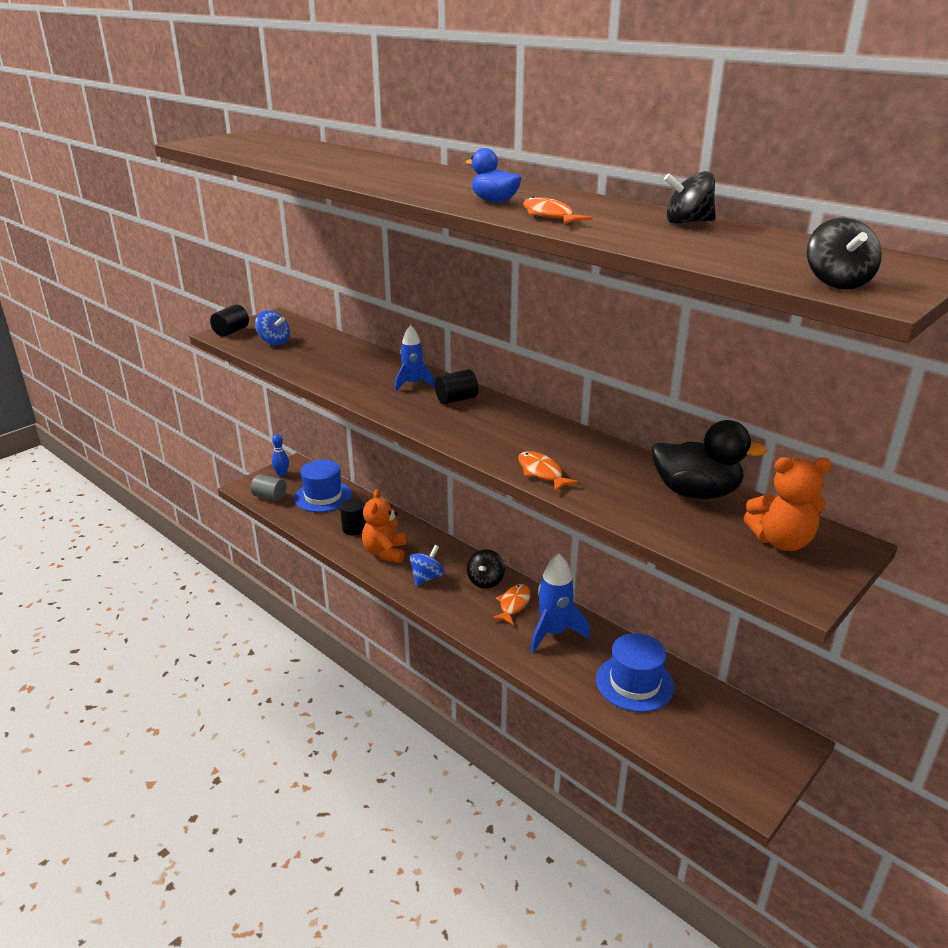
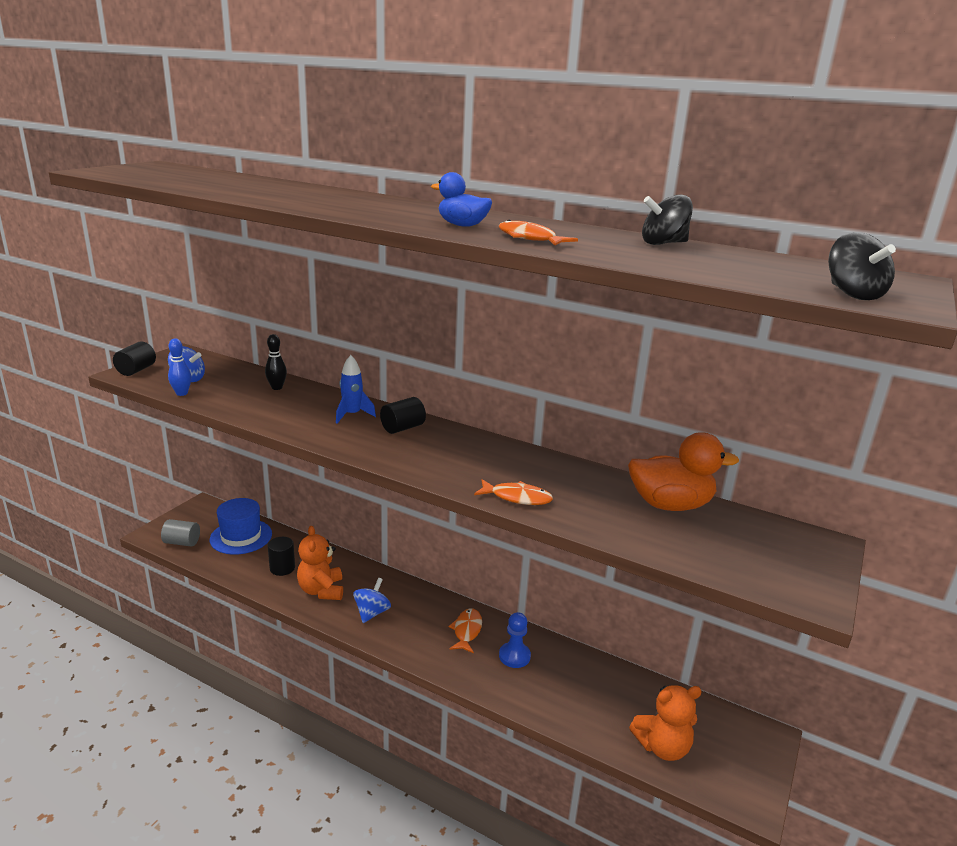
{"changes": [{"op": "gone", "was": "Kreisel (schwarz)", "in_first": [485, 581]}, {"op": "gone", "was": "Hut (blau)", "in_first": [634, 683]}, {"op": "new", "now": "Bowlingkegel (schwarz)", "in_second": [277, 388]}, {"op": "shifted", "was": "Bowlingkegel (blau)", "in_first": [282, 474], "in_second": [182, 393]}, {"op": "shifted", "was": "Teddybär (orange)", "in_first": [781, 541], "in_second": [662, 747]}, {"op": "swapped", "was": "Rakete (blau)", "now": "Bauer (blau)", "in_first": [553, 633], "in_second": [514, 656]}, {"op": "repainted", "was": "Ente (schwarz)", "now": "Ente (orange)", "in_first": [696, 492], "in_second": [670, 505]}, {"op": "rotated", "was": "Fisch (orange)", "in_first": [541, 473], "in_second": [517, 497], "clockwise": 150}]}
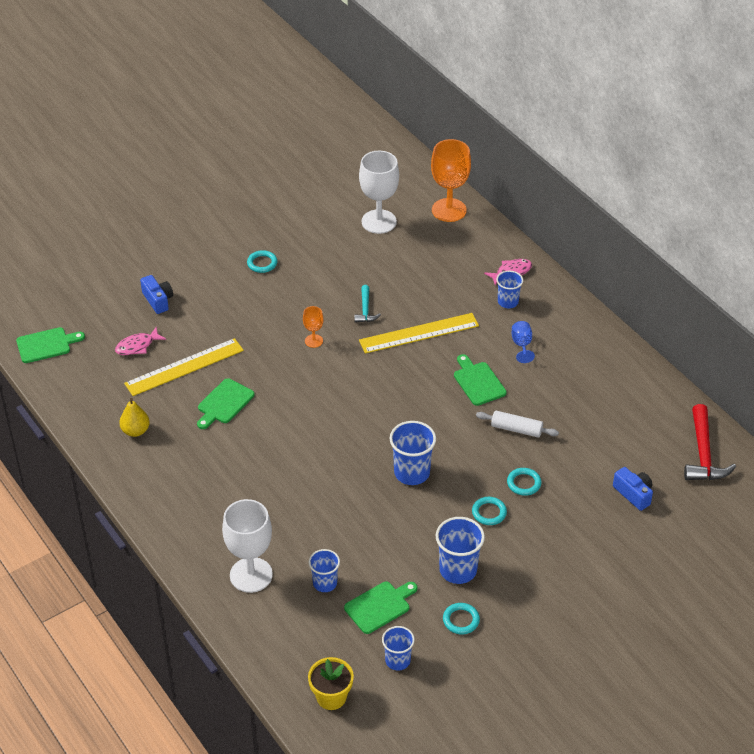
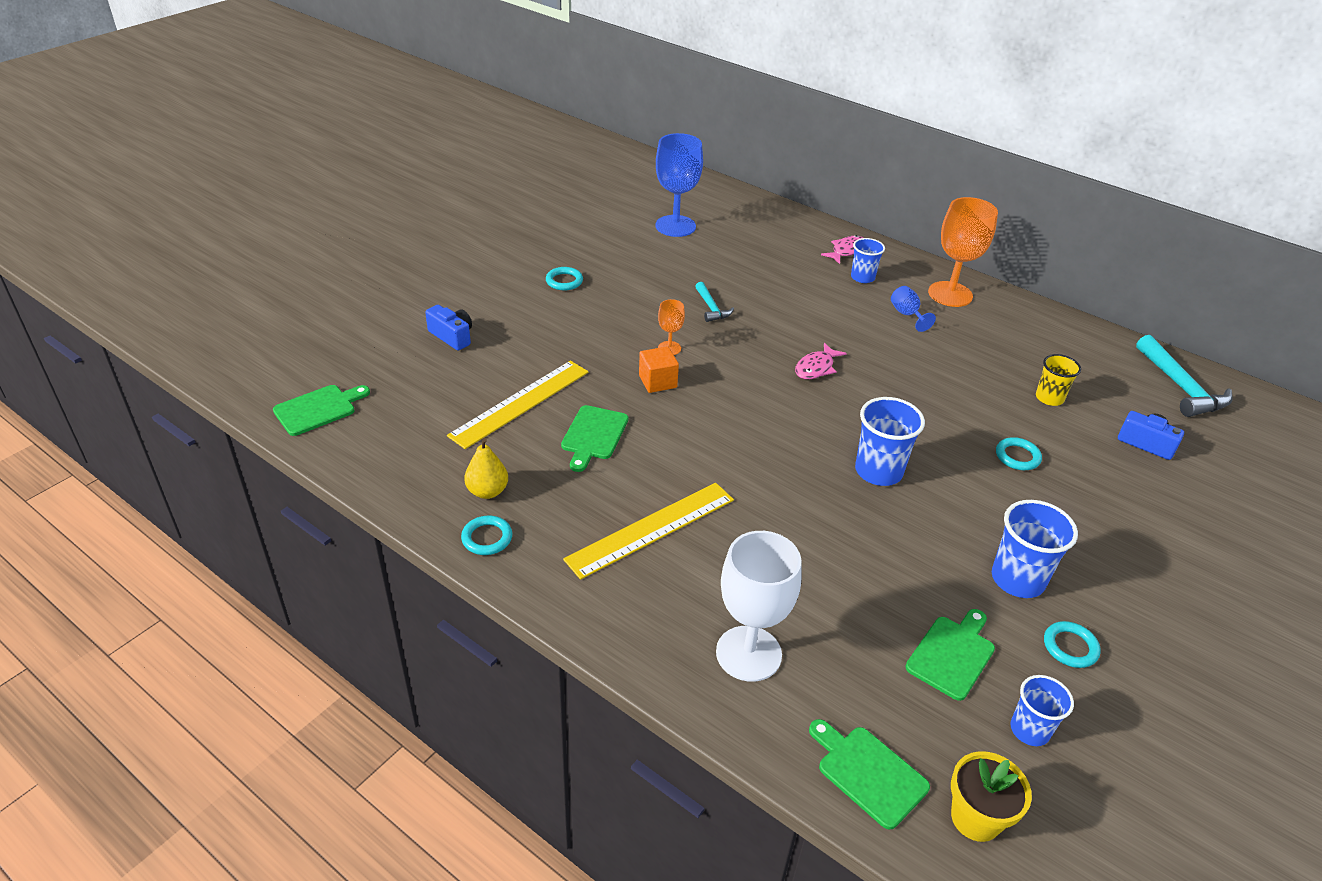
{"changes": [{"op": "gone", "was": "Becher (blau)", "in_first": [325, 583]}, {"op": "gone", "was": "Nudelholz (weiß)", "in_first": [516, 429]}, {"op": "new", "now": "Kubus (orange)", "in_second": [657, 381]}, {"op": "new", "now": "Becher (gelb)", "in_second": [1049, 398]}, {"op": "shifted", "was": "Fisch (rosa)", "in_first": [137, 346], "in_second": [816, 368]}, {"op": "shifted", "was": "Lineal (gelb)", "in_first": [419, 333], "in_second": [651, 529]}, {"op": "shifted", "was": "Kelch (orange)", "in_first": [449, 210], "in_second": [950, 294]}, {"op": "shifted", "was": "Schneidebrett (grün)", "in_first": [478, 382], "in_second": [868, 773]}, {"op": "shifted", "was": "Ring (türkis)", "in_first": [489, 513], "in_second": [487, 538]}, {"op": "repainted", "was": "Kelch (weiß)", "now": "Kelch (blau)", "in_first": [379, 222], "in_second": [675, 226]}, {"op": "repainted", "was": "Hammer (rot)", "now": "Hammer (türkis)", "in_first": [703, 454], "in_second": [1180, 387]}]}
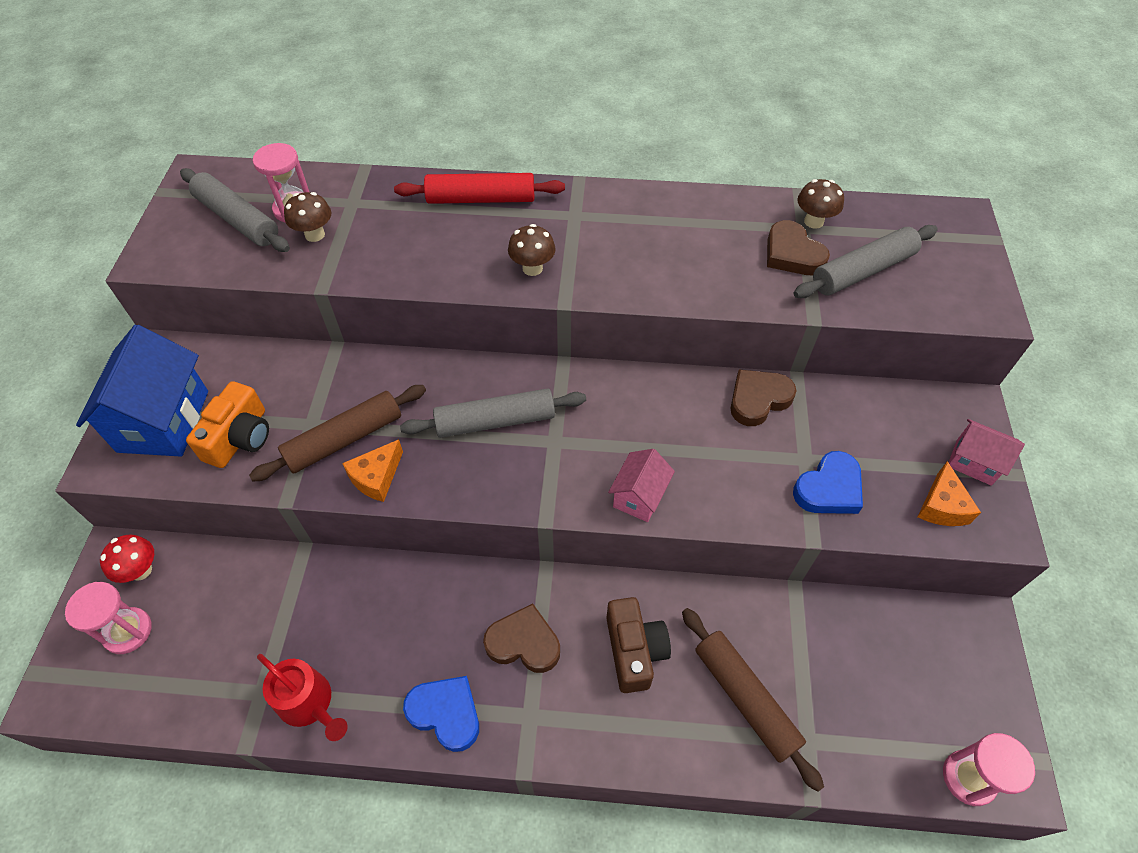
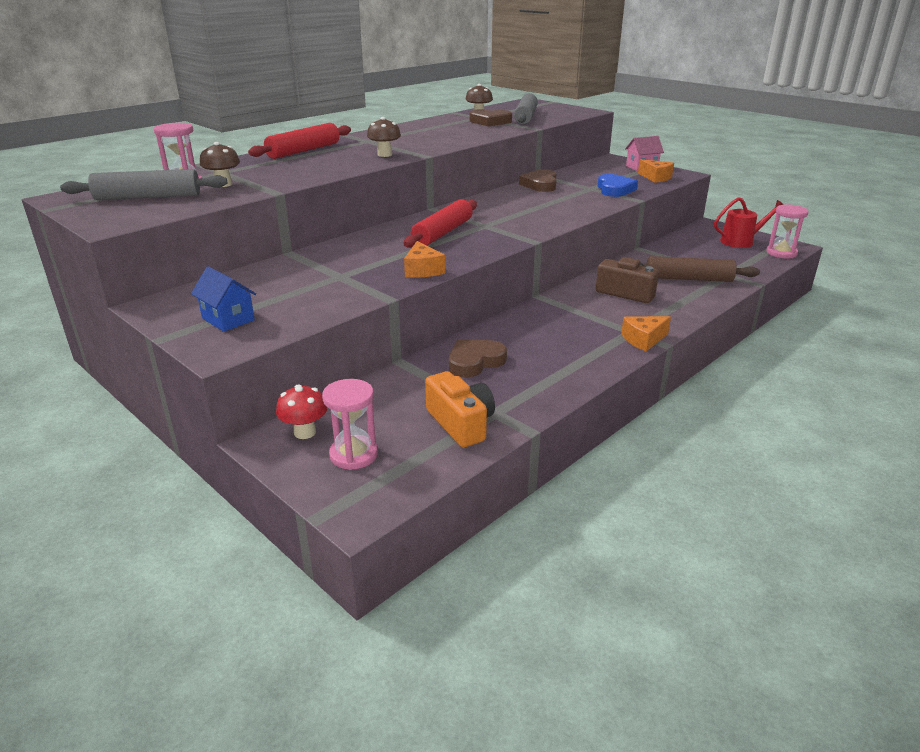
{"changes": [{"op": "gone", "was": "Nudelholz (braun)", "in_first": [344, 439]}, {"op": "gone", "was": "Herz (blau)", "in_first": [446, 713]}, {"op": "gone", "was": "Haus (rosa)", "in_first": [639, 496]}, {"op": "new", "now": "Käse (orange)", "in_second": [643, 339]}, {"op": "shifted", "was": "Kamera (orange)", "in_first": [240, 437], "in_second": [461, 423]}, {"op": "shifted", "was": "Gießkanne (rot)", "in_first": [310, 704], "in_second": [741, 241]}, {"op": "shifted", "was": "Herz (braun)", "in_first": [524, 642], "in_second": [475, 362]}, {"op": "repainted", "was": "Nudelholz (grau)", "now": "Nudelholz (rot)", "in_first": [495, 421], "in_second": [442, 233]}, {"op": "scaled", "was": "Haus (blau)", "in_first": [164, 421], "in_second": [228, 319], "ratio": 0.53}]}
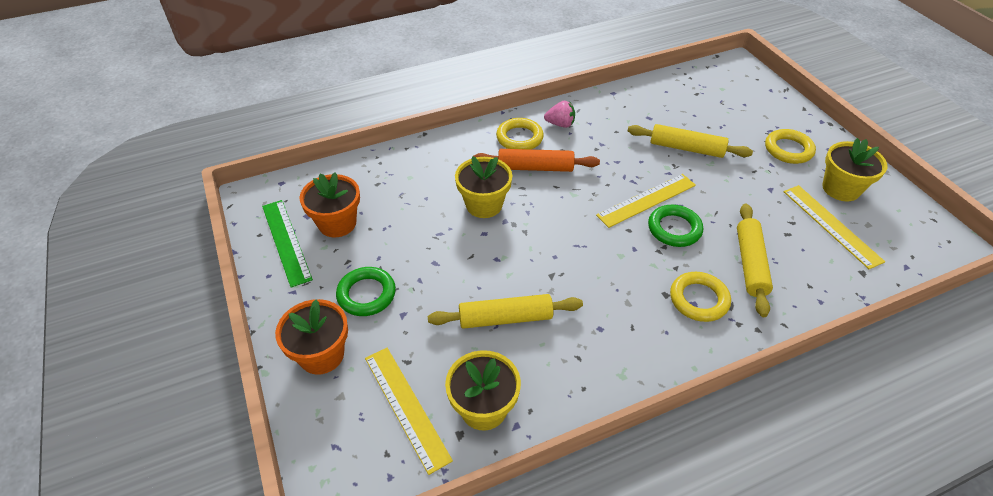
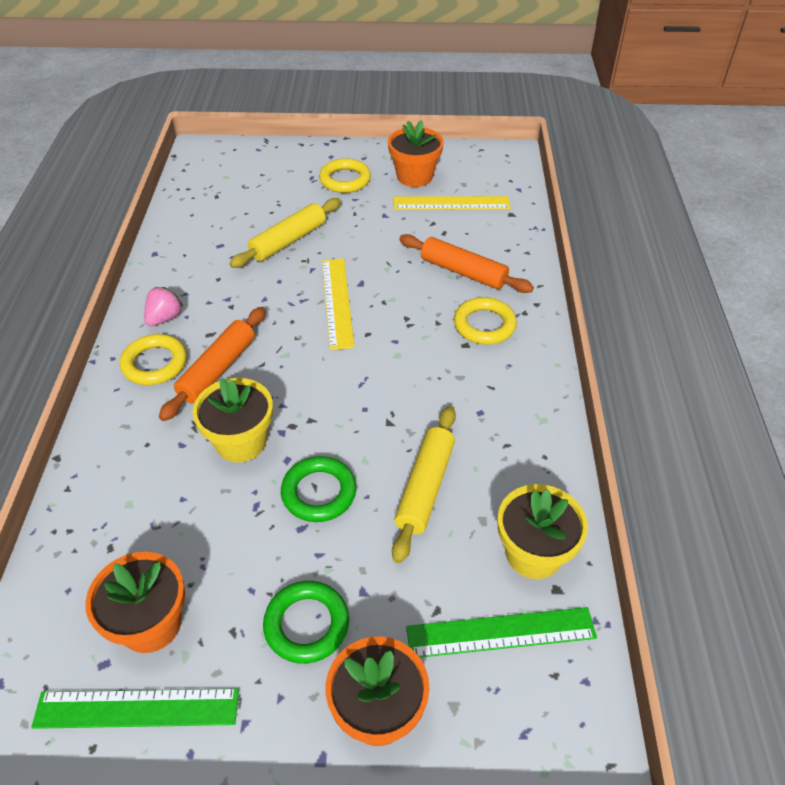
{"changes": [{"op": "shifted", "was": "Ring (grün)", "in_first": [674, 229], "in_second": [319, 492]}, {"op": "repainted", "was": "Lineal (gelb)", "now": "Lineal (grün)", "in_first": [406, 407], "in_second": [501, 632]}, {"op": "repainted", "was": "Nudelholz (gelb)", "now": "Nudelholz (orange)", "in_first": [750, 264], "in_second": [463, 272]}, {"op": "repainted", "was": "Blumentopf (gelb)", "now": "Blumentopf (orange)", "in_first": [841, 189], "in_second": [414, 176]}]}
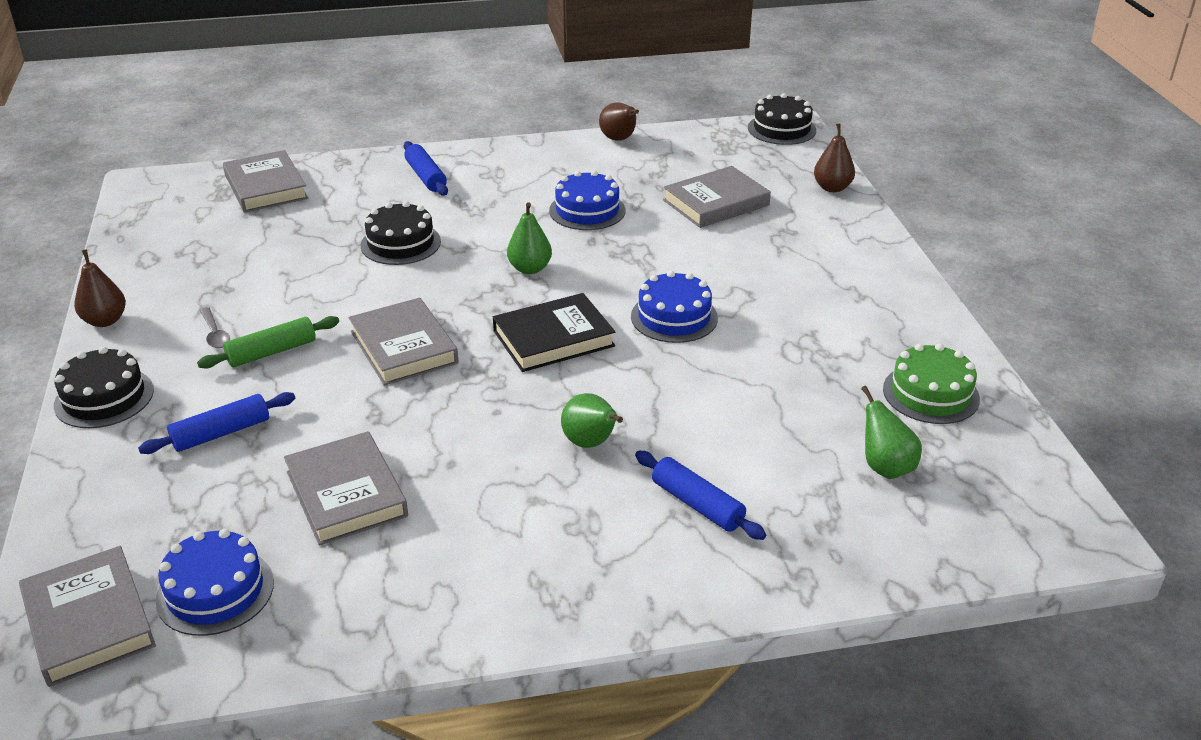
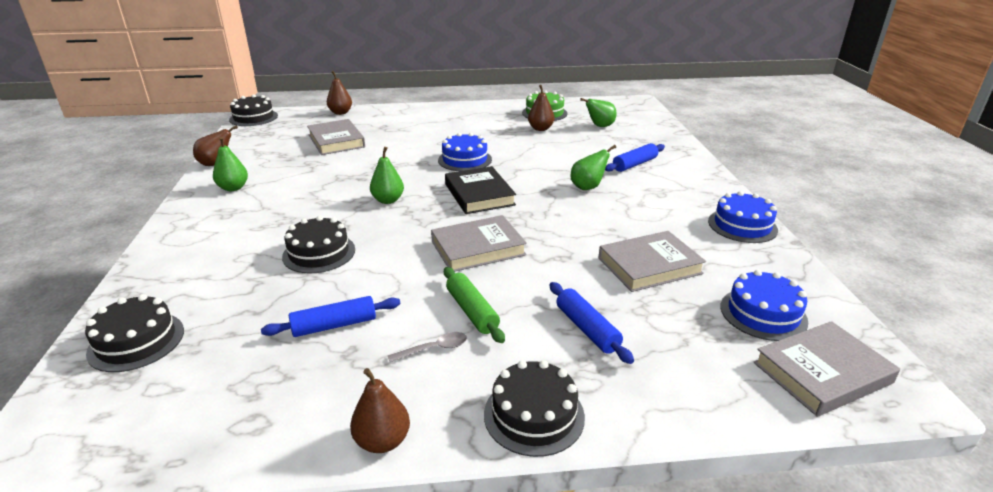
{"changes": [{"op": "new", "now": "Birne (grün)", "in_second": [233, 188]}, {"op": "new", "now": "Birne (braun)", "in_second": [540, 129]}, {"op": "shifted", "was": "Nudelholz (blau)", "in_first": [426, 177], "in_second": [334, 325]}, {"op": "shifted", "was": "Kuchen (blau)", "in_first": [587, 210], "in_second": [742, 225]}, {"op": "swapped", "was": "Buch (grau)", "now": "Kuchen (schwarz)", "in_first": [266, 187], "in_second": [136, 341]}]}
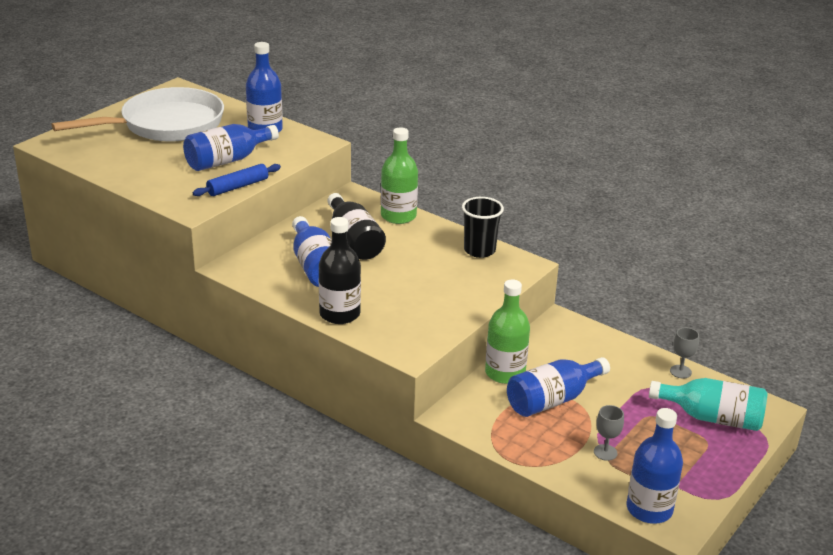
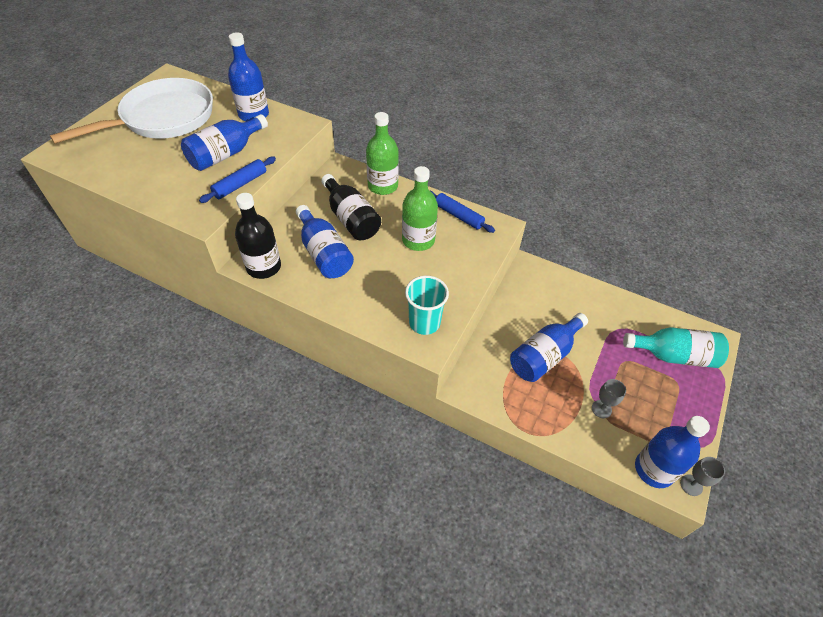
{"changes": [{"op": "new", "now": "Becher (türkis)", "in_second": [424, 323]}, {"op": "shifted", "was": "Flasche (schwarz)", "in_first": [339, 314], "in_second": [264, 267]}, {"op": "shifted", "was": "Flasche (grün)", "in_first": [505, 373], "in_second": [418, 240]}, {"op": "shifted", "was": "Kelch (grau)", "in_first": [680, 371], "in_second": [691, 485]}, {"op": "swapped", "was": "Becher (schwarz)", "now": "Nudelholz (blau)", "in_first": [479, 250], "in_second": [458, 216]}]}
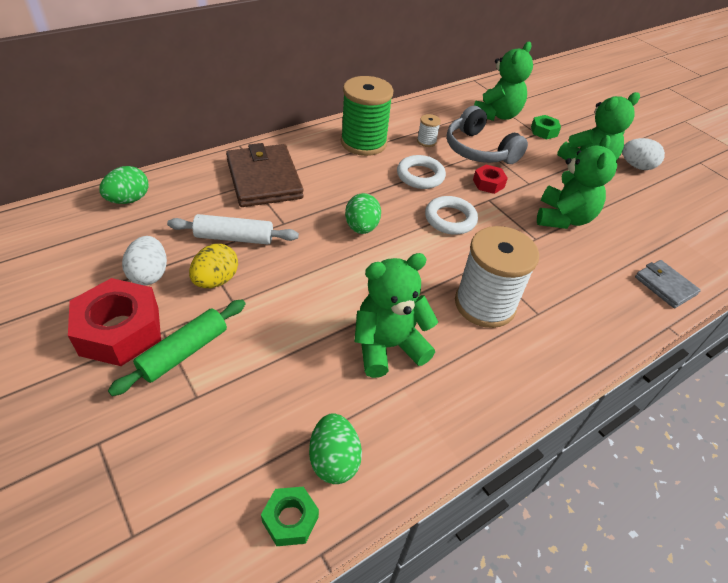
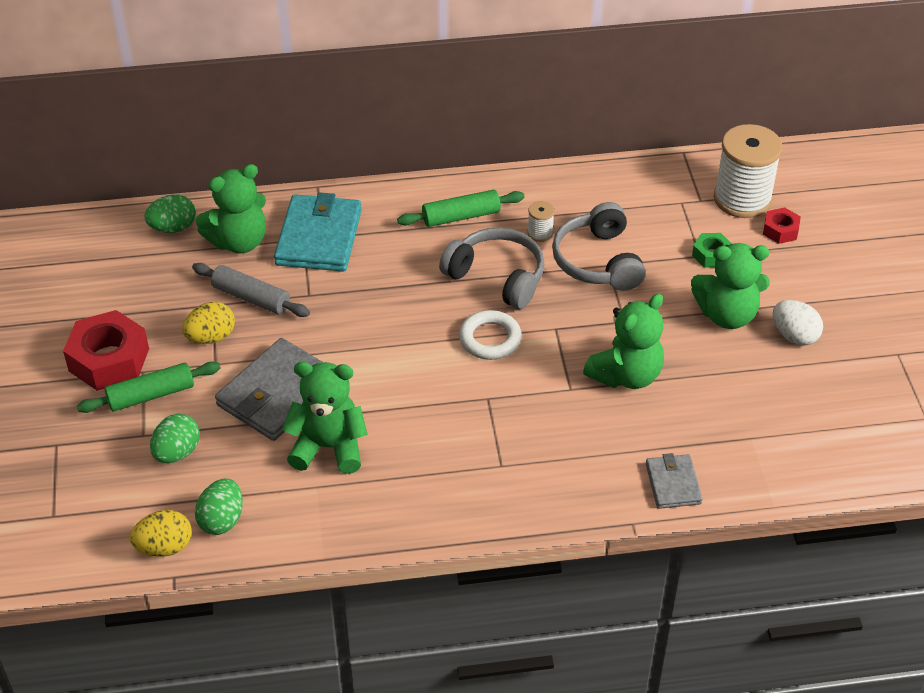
{"changes": [{"op": "gone", "was": "Ei (weiß)", "in_first": [149, 274]}, {"op": "new", "now": "Geldbörse (grau)", "in_second": [278, 393]}, {"op": "shifted", "was": "Ei (grün)", "in_first": [361, 228], "in_second": [177, 452]}, {"op": "shifted", "was": "Garnrolle (weiß)", "in_first": [485, 304], "in_second": [742, 199]}, {"op": "shifted", "was": "Sechskantmutter (rot)", "in_first": [488, 183], "in_second": [780, 230]}, {"op": "shifted", "was": "Teddybär (grün)", "in_first": [496, 115], "in_second": [239, 241]}, {"op": "swapped", "was": "Sechskantmutter (grün)", "now": "Ei (gelb)", "in_first": [290, 519], "in_second": [165, 547]}, {"op": "swapped", "was": "Garnrolle (grün)", "now": "Nudelholz (grün)", "in_first": [363, 143], "in_second": [461, 216]}, {"op": "swapped", "was": "Ring (weiß)", "now": "Kopfhörer (grau)", "in_first": [420, 176], "in_second": [497, 277]}, {"op": "repainted", "was": "Nudelholz (weiß)", "now": "Nudelholz (grau)", "in_first": [234, 238], "in_second": [251, 298]}, {"op": "repainted", "was": "Geldbörse (braun)", "now": "Geldbörse (türkis)", "in_first": [264, 179], "in_second": [319, 237]}]}
